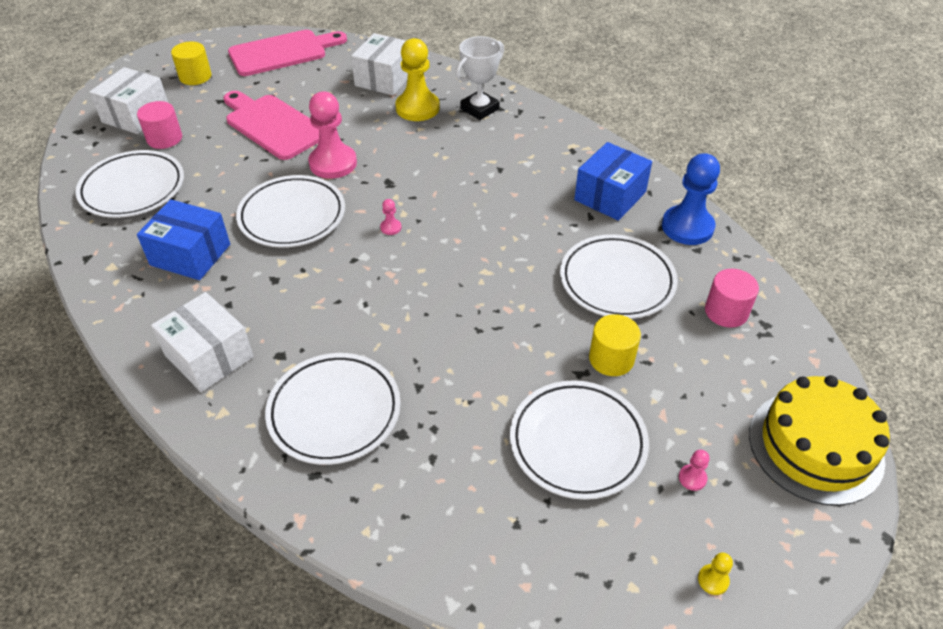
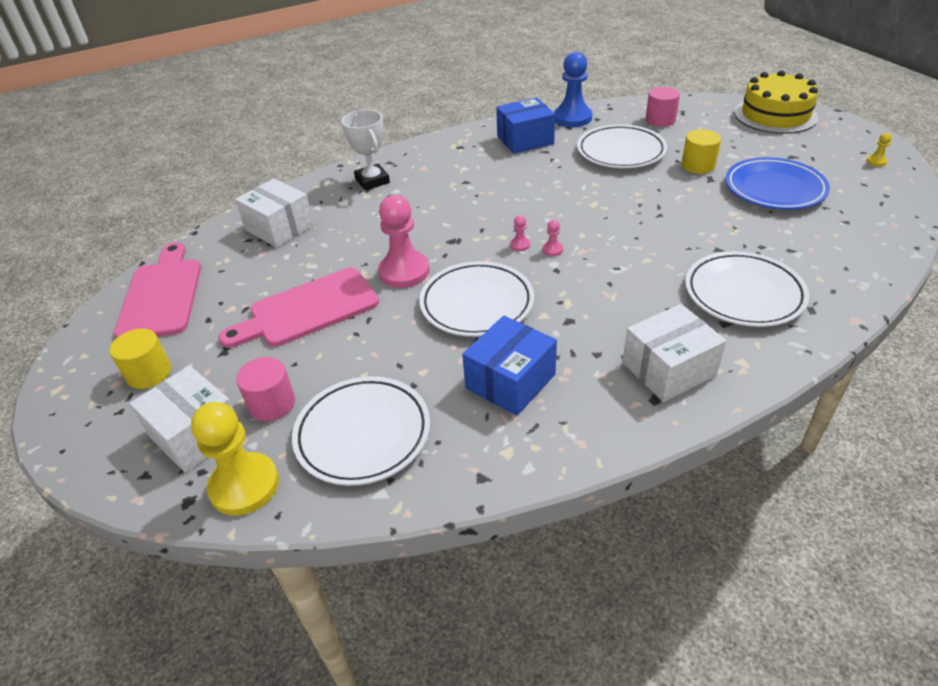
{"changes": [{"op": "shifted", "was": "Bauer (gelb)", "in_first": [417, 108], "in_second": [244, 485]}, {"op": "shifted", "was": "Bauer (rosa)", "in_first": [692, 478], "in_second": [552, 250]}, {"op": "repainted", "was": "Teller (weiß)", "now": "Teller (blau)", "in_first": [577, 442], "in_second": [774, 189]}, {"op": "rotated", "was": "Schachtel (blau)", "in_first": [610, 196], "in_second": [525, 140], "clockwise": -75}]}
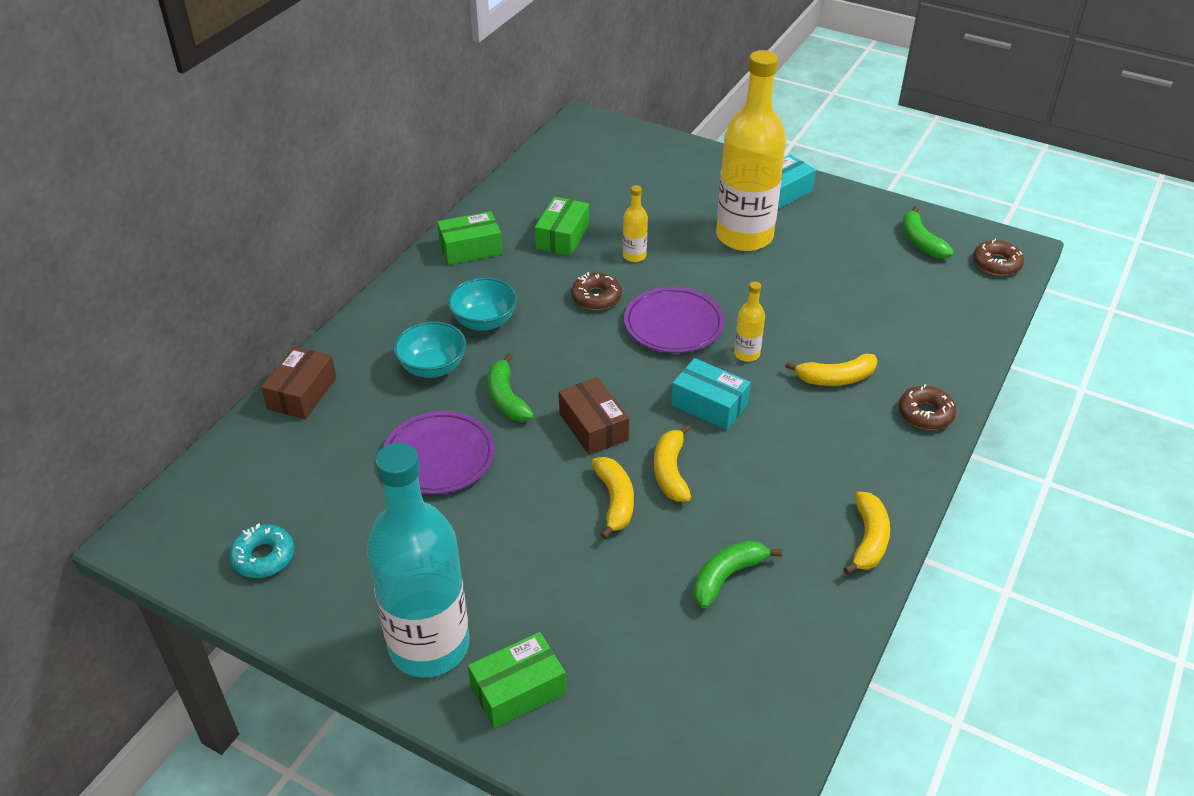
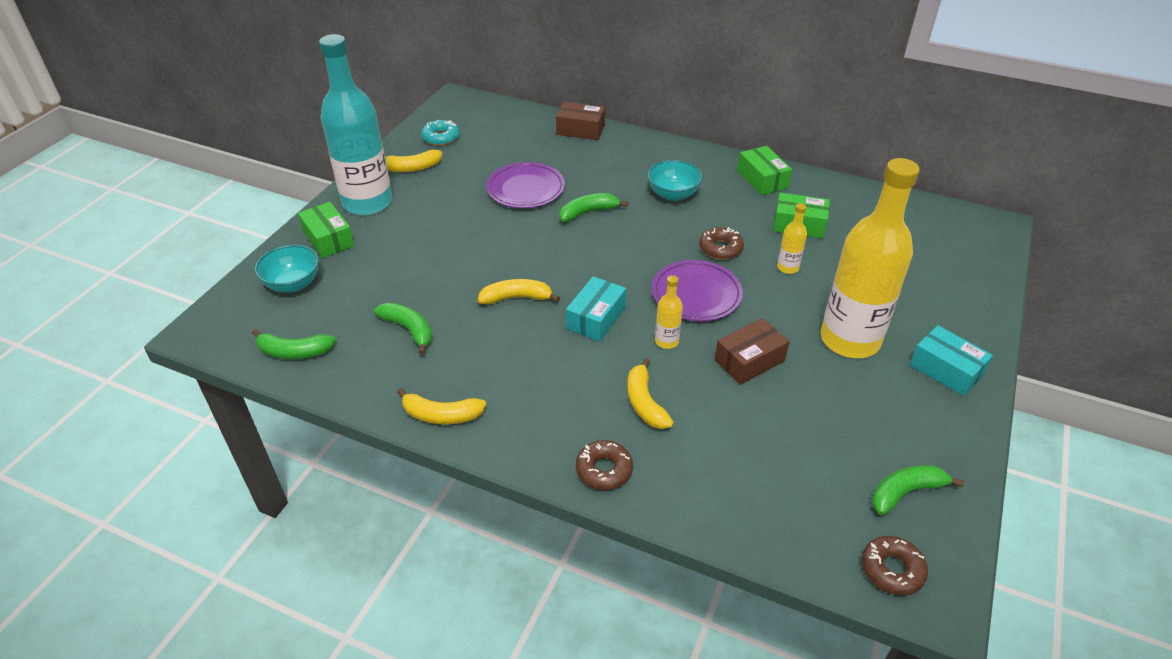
{"changes": [{"op": "new", "now": "Banane (grün)", "in_second": [294, 352]}, {"op": "shifted", "was": "Schüssel (türkis)", "in_first": [432, 367], "in_second": [293, 284]}, {"op": "shifted", "was": "Schachtel (braun)", "in_first": [593, 427], "in_second": [749, 360]}, {"op": "shifted", "was": "Banane (gelb)", "in_first": [615, 501], "in_second": [412, 168]}]}
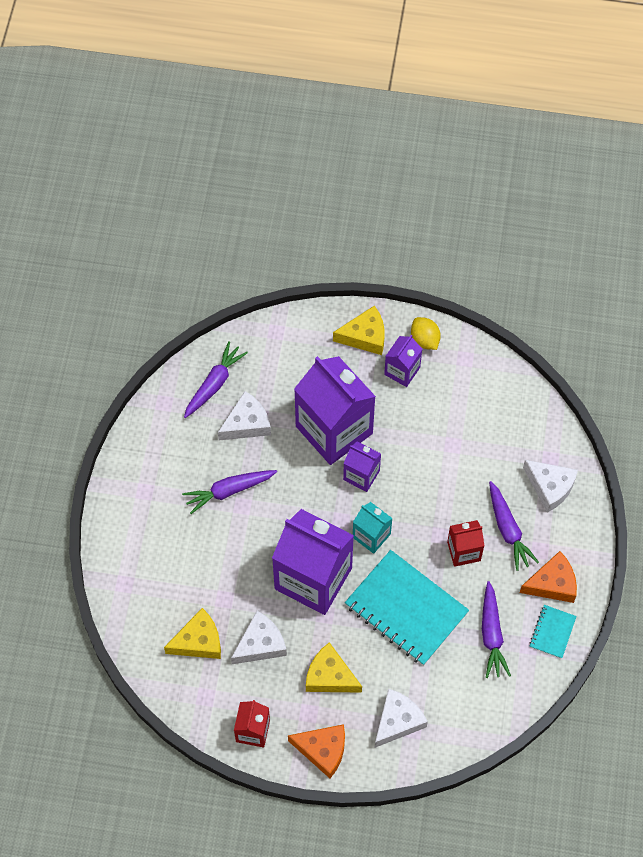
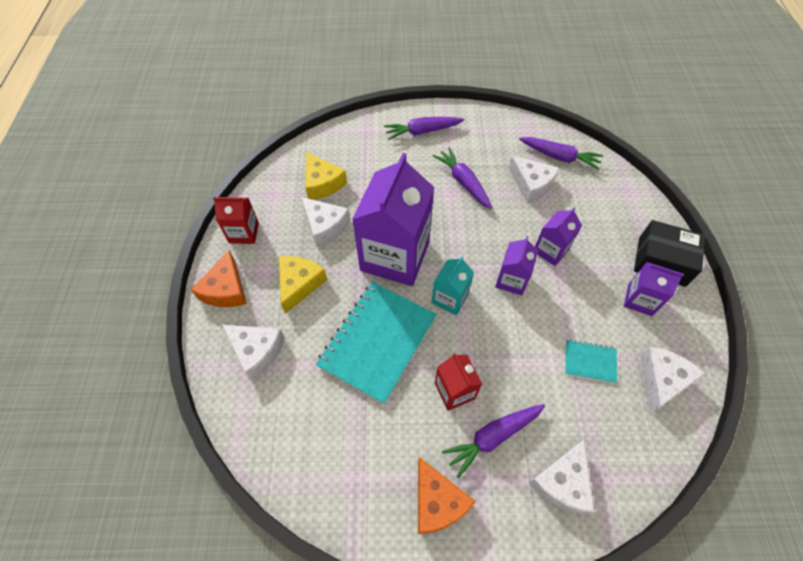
{"changes": [{"op": "gone", "was": "Zitrone (gelb)", "in_first": [425, 340]}, {"op": "new", "now": "Käse (weiß)", "in_second": [661, 380]}, {"op": "shifted", "was": "Karotte (lila)", "in_first": [492, 634], "in_second": [422, 131]}, {"op": "shifted", "was": "Notizbuch (türkis)", "in_first": [552, 632], "in_second": [589, 362]}, {"op": "swapped", "was": "Käse (gelb)", "now": "Schachtel (schwarz)", "in_first": [365, 336], "in_second": [661, 261]}, {"op": "scaled", "was": "Getränkekarton (lila)", "in_first": [334, 430], "in_second": [550, 250], "ratio": 0.48}]}
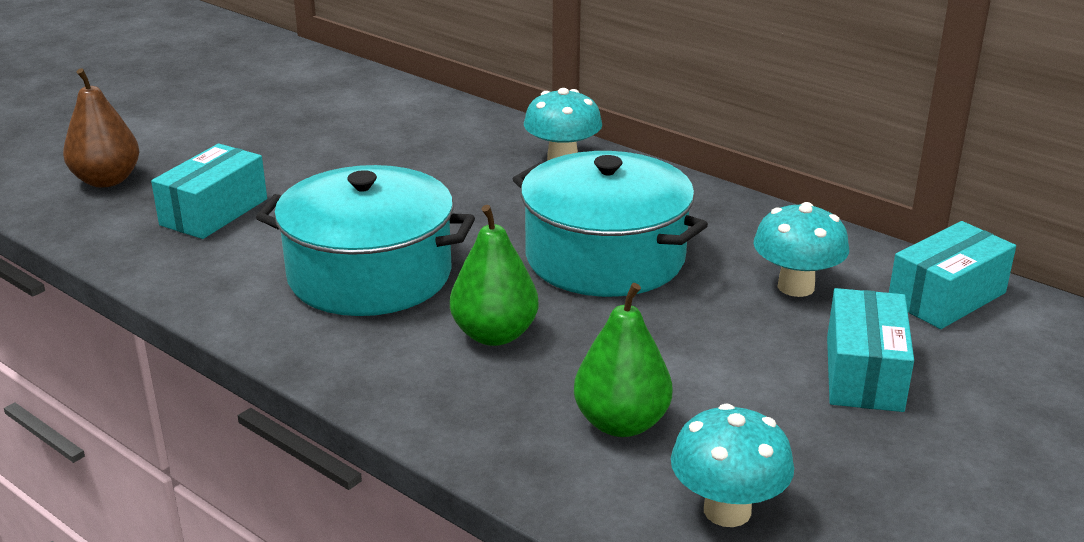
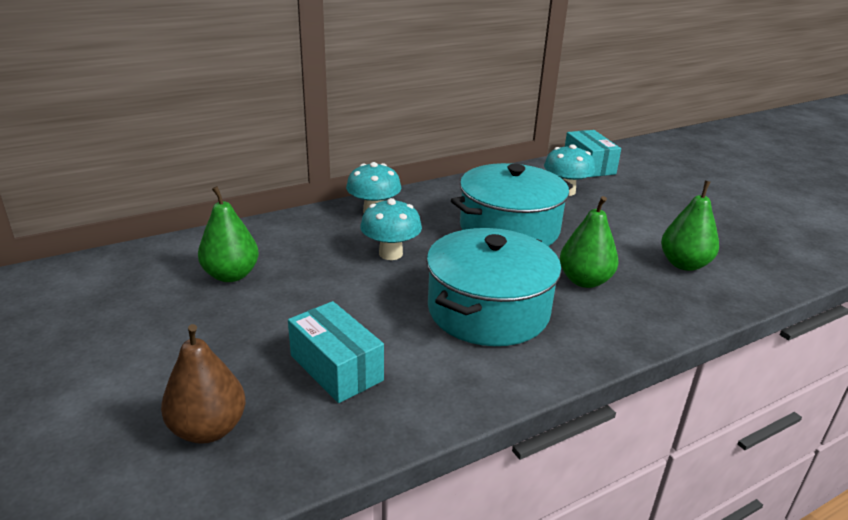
{"changes": [{"op": "gone", "was": "Schachtel (türkis)", "in_first": [864, 373]}, {"op": "new", "now": "Birne (grün)", "in_second": [231, 275]}, {"op": "shifted", "was": "Pilz (türkis)", "in_first": [727, 510], "in_second": [390, 254]}]}
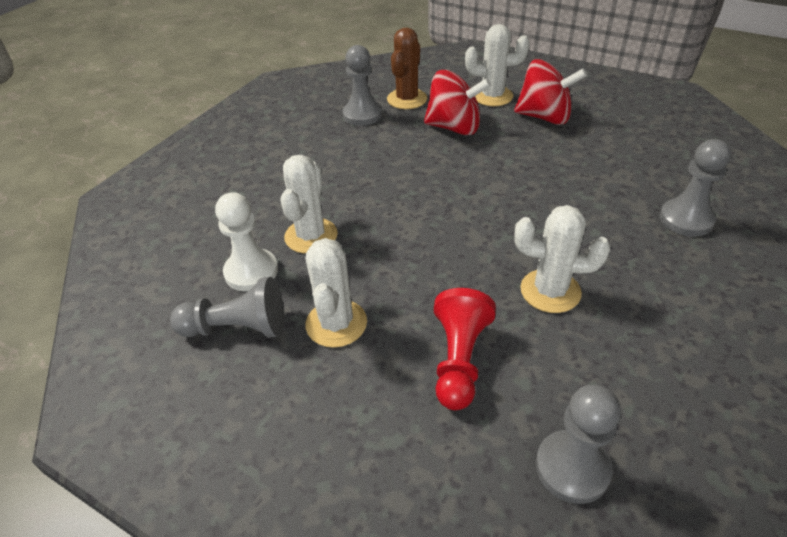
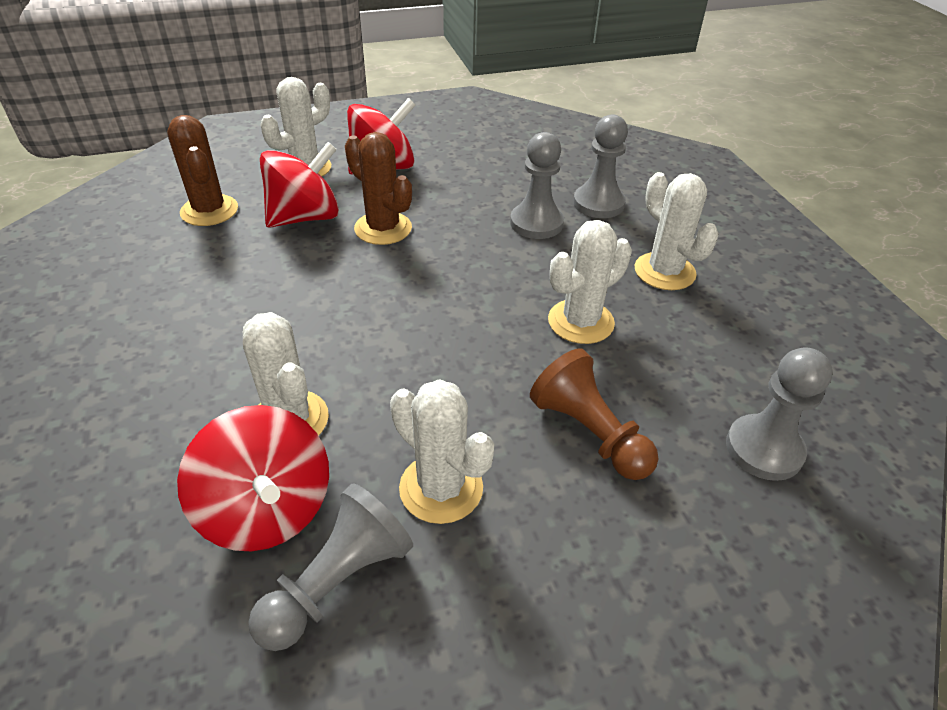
{"changes": [{"op": "new", "now": "Kaktus (braun)", "in_second": [383, 228]}, {"op": "new", "now": "Kaktus (weiß)", "in_second": [664, 271]}, {"op": "shifted", "was": "Bauer (grau)", "in_first": [362, 115], "in_second": [536, 223]}, {"op": "swapped", "was": "Bauer (weiß)", "now": "Kreisel (rot)", "in_first": [251, 272], "in_second": [267, 509]}, {"op": "repainted", "was": "Bauer (rot)", "now": "Bauer (braun)", "in_first": [459, 360], "in_second": [589, 432]}]}
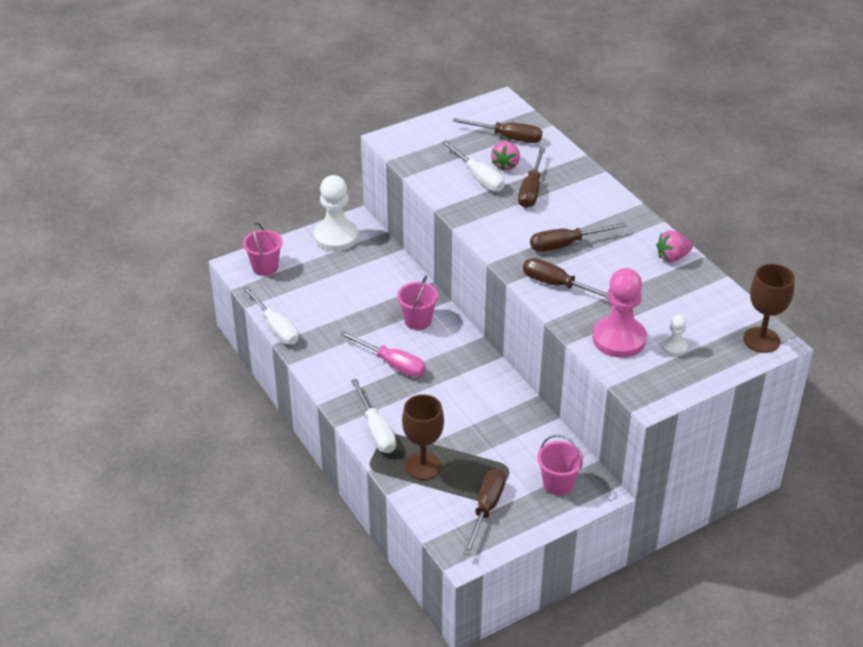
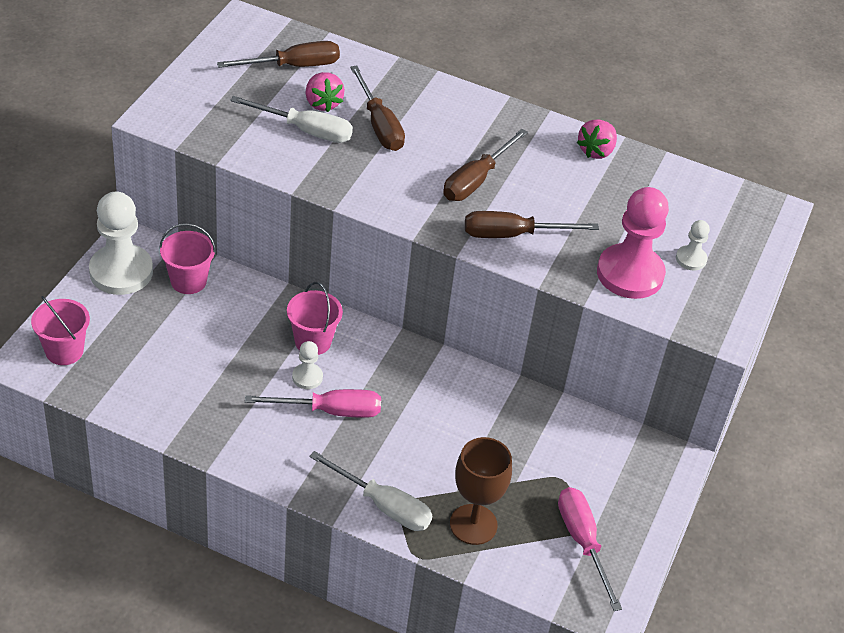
{"changes": [{"op": "gone", "was": "Schraubenzieher (weiß)", "in_first": [276, 327]}, {"op": "gone", "was": "Kelch (braun)", "in_first": [761, 340]}, {"op": "new", "now": "Bauer (weiß)", "in_second": [307, 377]}, {"op": "shifted", "was": "Eimer (rosa)", "in_first": [558, 483], "in_second": [188, 281]}, {"op": "repainted", "was": "Schraubenzieher (braun)", "now": "Schraubenzieher (rosa)", "in_first": [486, 509], "in_second": [582, 542]}]}
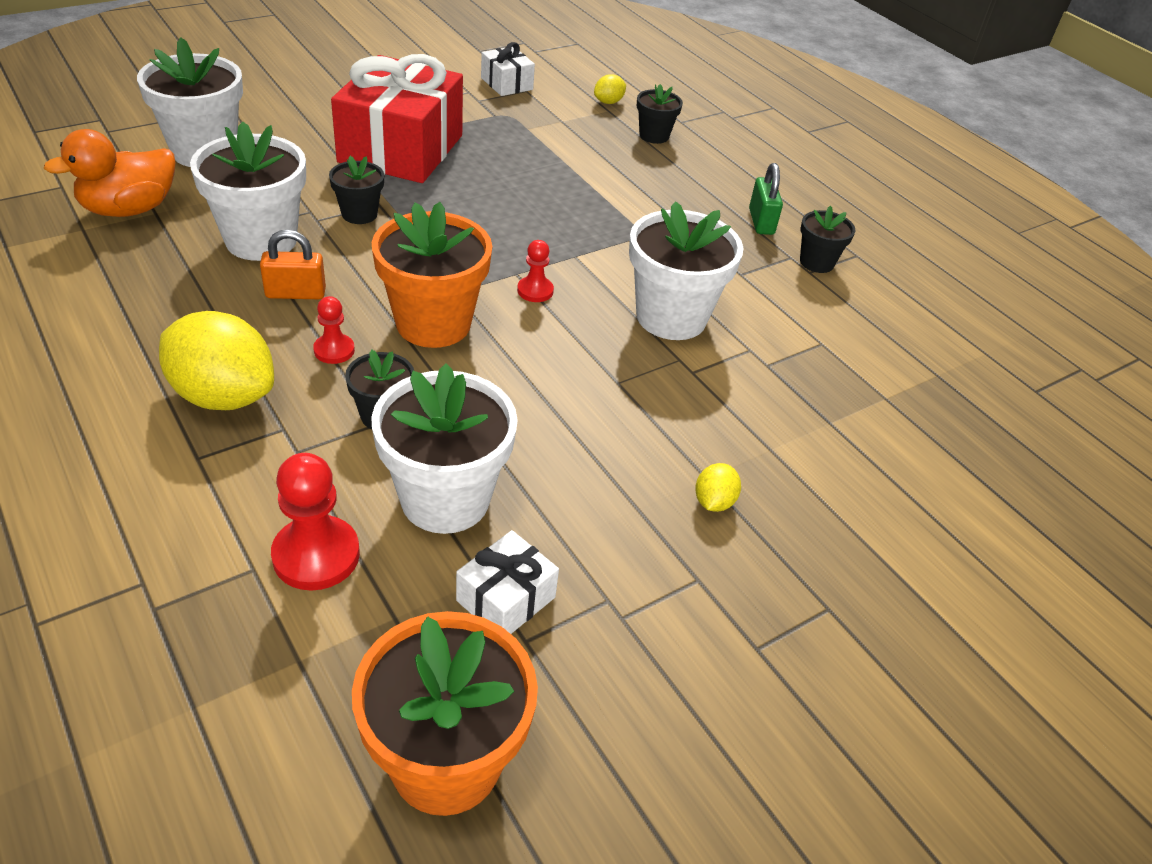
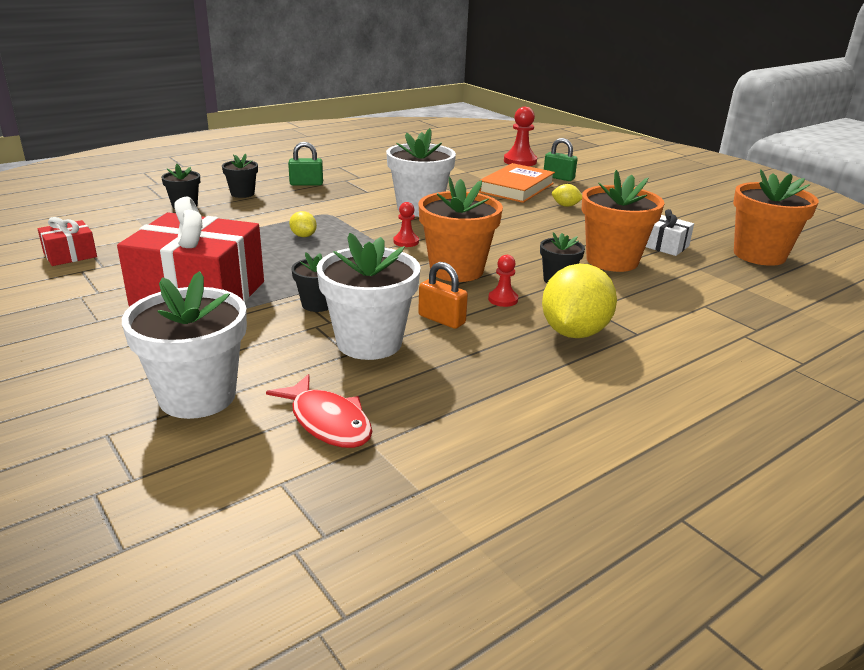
{"changes": [{"op": "new", "now": "Buch (orange)", "in_second": [516, 188]}, {"op": "new", "now": "Vorhängeschloss (grün)", "in_second": [558, 178]}, {"op": "shifted", "was": "Bauer (rot)", "in_first": [316, 555], "in_second": [520, 161]}, {"op": "shifted", "was": "Zitrone (gelb)", "in_first": [608, 102], "in_second": [303, 236]}, {"op": "shifted", "was": "Blumentopf (schwarz)", "in_first": [816, 262], "in_second": [242, 194]}, {"op": "swapped", "was": "Ente (orange)", "now": "Fisch (rot)", "in_first": [129, 209], "in_second": [328, 422]}, {"op": "repainted", "was": "Blumentopf (weiß)", "now": "Blumentopf (orange)", "in_first": [445, 499], "in_second": [612, 261]}, {"op": "repainted", "was": "Geschenk (weiß)", "now": "Geschenk (rot)", "in_first": [507, 84], "in_second": [70, 255]}, {"op": "rotated", "was": "Vorhängeschloss (orange)", "in_first": [295, 293], "in_second": [441, 319], "clockwise": -45}]}
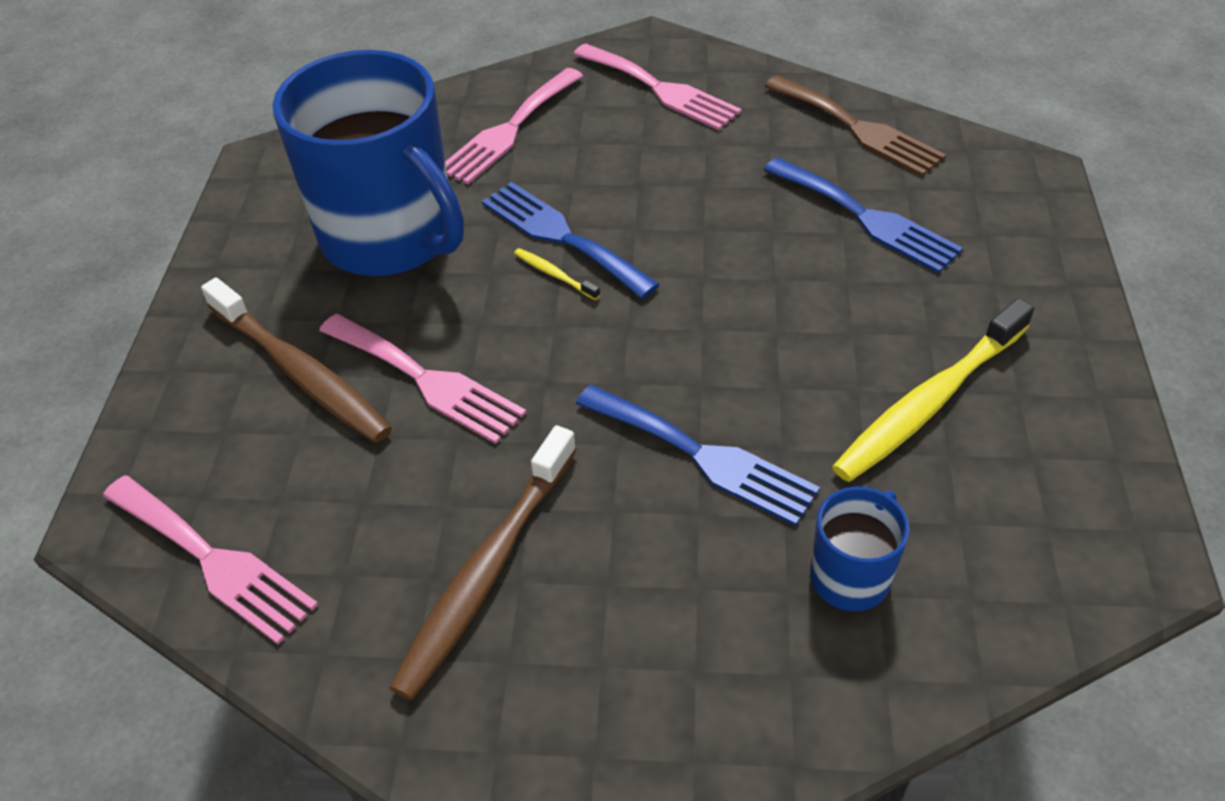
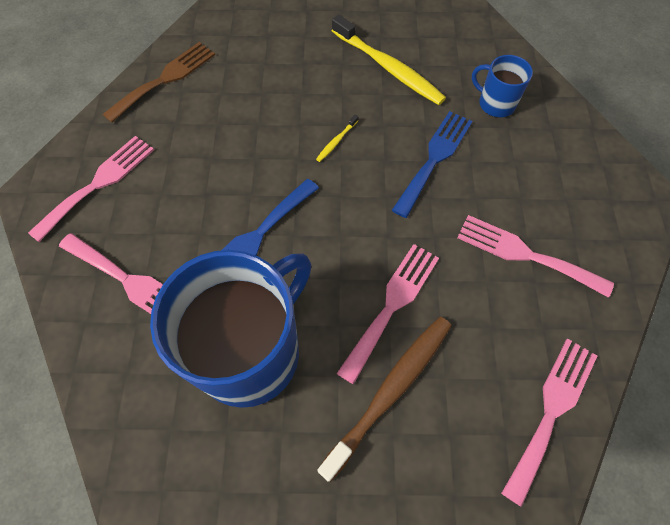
{"changes": [{"op": "gone", "was": "Gabel (blau)", "in_first": [866, 218]}, {"op": "shifted", "was": "Zahnbürste (gelb)", "in_first": [554, 274], "in_second": [336, 141]}, {"op": "swapped", "was": "Zahnbürste (braun)", "now": "Gabel (rosa)", "in_first": [486, 571], "in_second": [525, 254]}]}
